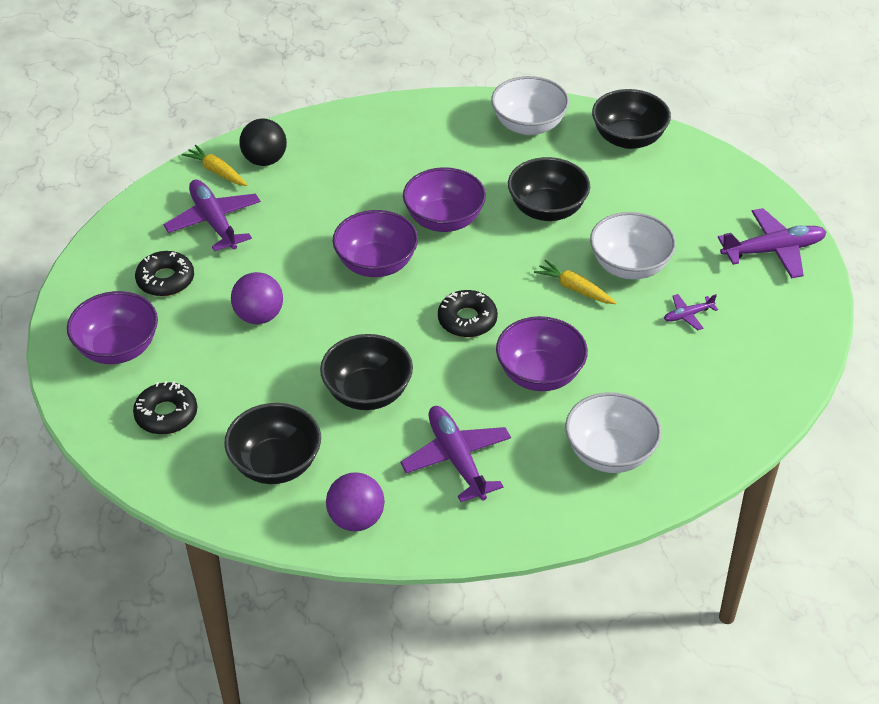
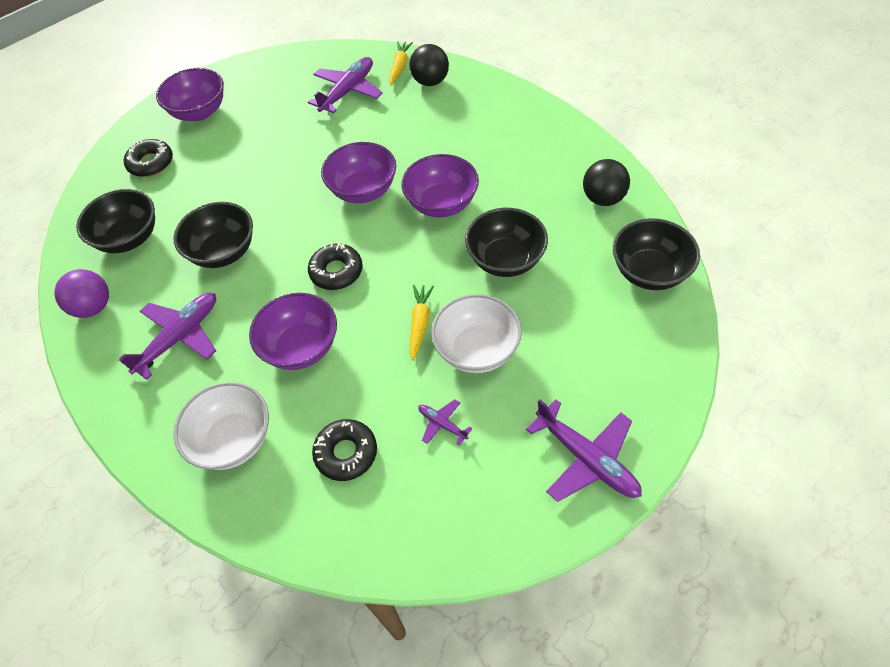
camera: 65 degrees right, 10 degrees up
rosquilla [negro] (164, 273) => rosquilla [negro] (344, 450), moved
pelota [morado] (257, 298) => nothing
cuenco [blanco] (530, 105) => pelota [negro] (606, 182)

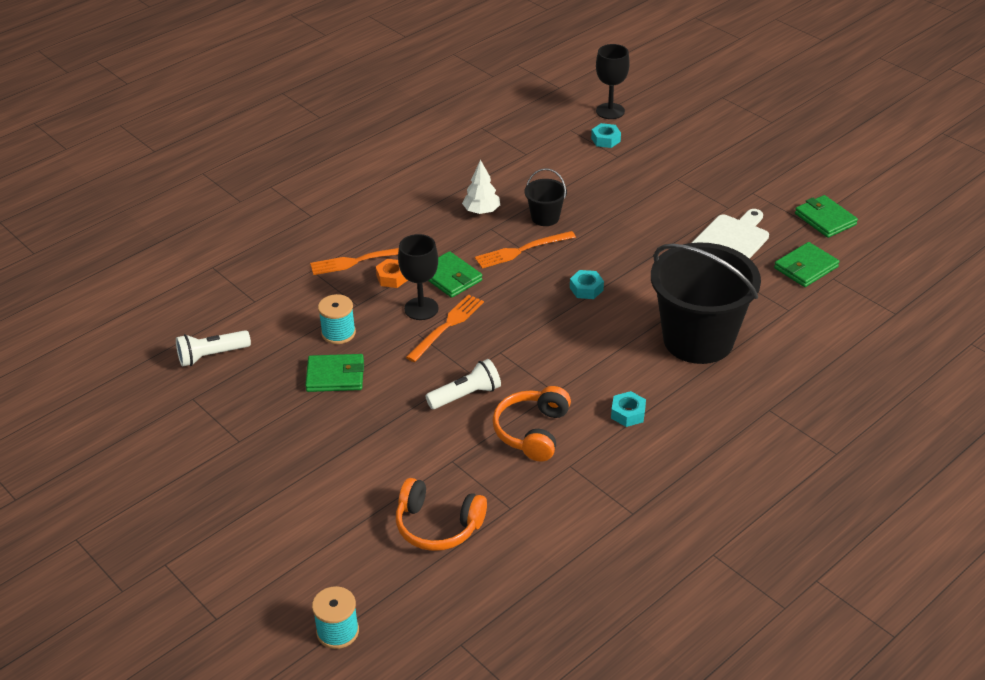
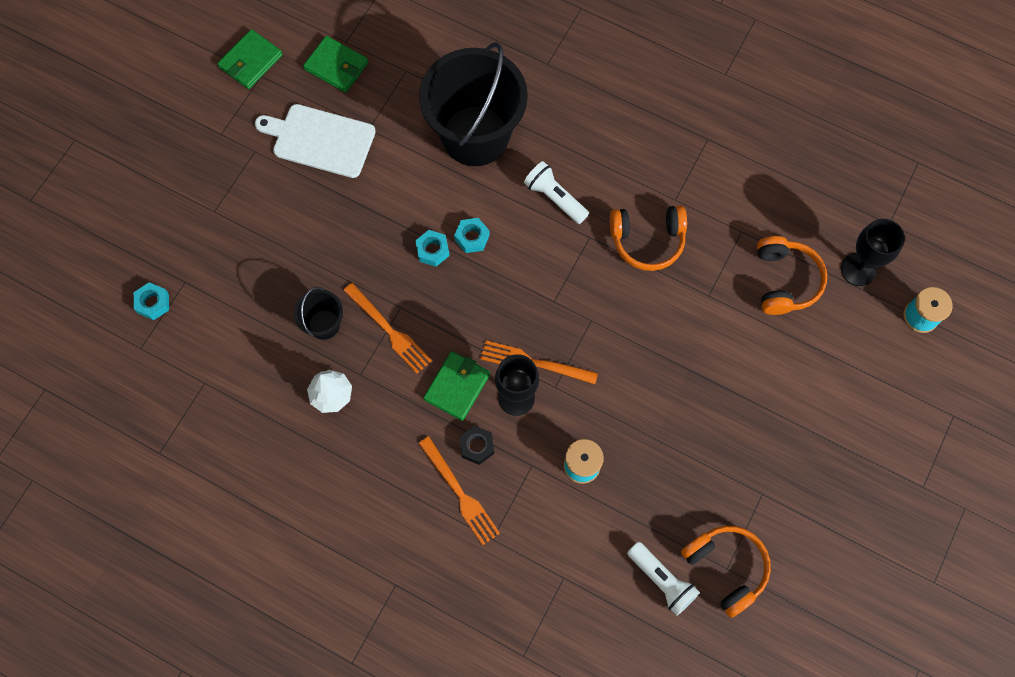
camera: 110 degrees left, 30 degrees up
cartera [verde] (334, 373) => nothing
tuerca [naranja] (392, 273) => tuerca [negro] (476, 445)
lámpara de mano [blanco] (463, 384) => lámpara de mano [blanco] (556, 192), moved
copa [negro] (612, 81) => copa [negro] (873, 252), moved
tuerca [turquesa] (628, 409) => tuerca [turquesa] (472, 235), moved
nothing => auriculares [naranja] (726, 572)

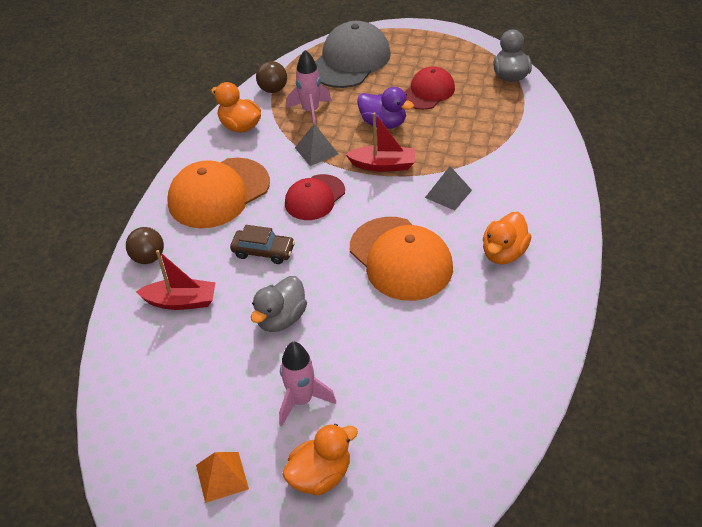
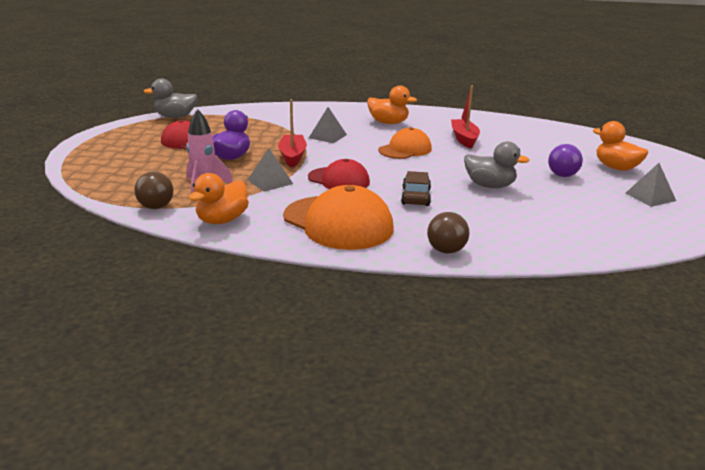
camera: 100 degrees left, 20 degrees down
barco [rojo] (176, 280) => barco [rojo] (465, 117), moved
pirámide [naranja] (222, 477) => pirámide [gris] (650, 185)
cohete [rosa] (307, 384) => pelota [morado] (565, 160)
gorra [gris] (353, 54) => nothing
gorra [naranja] (401, 259) => gorra [naranja] (405, 143), x0.62

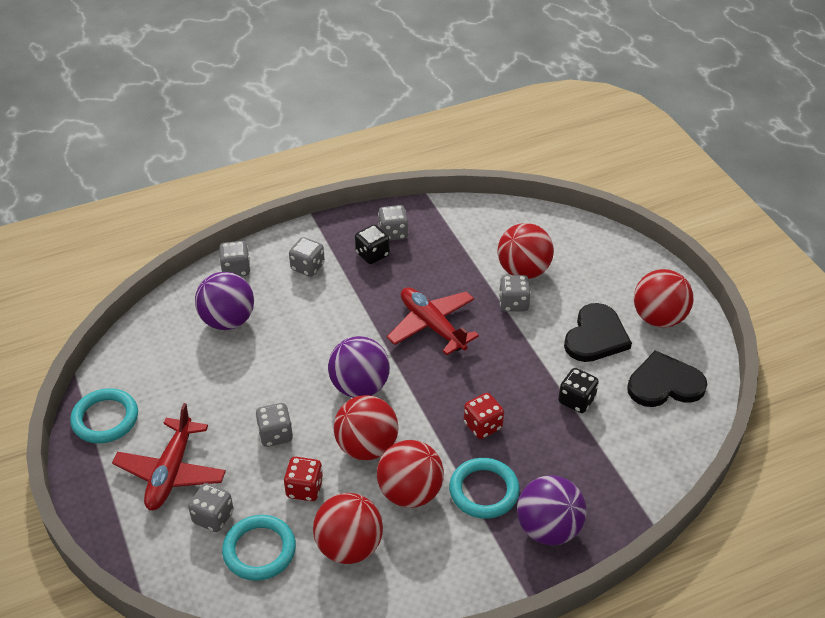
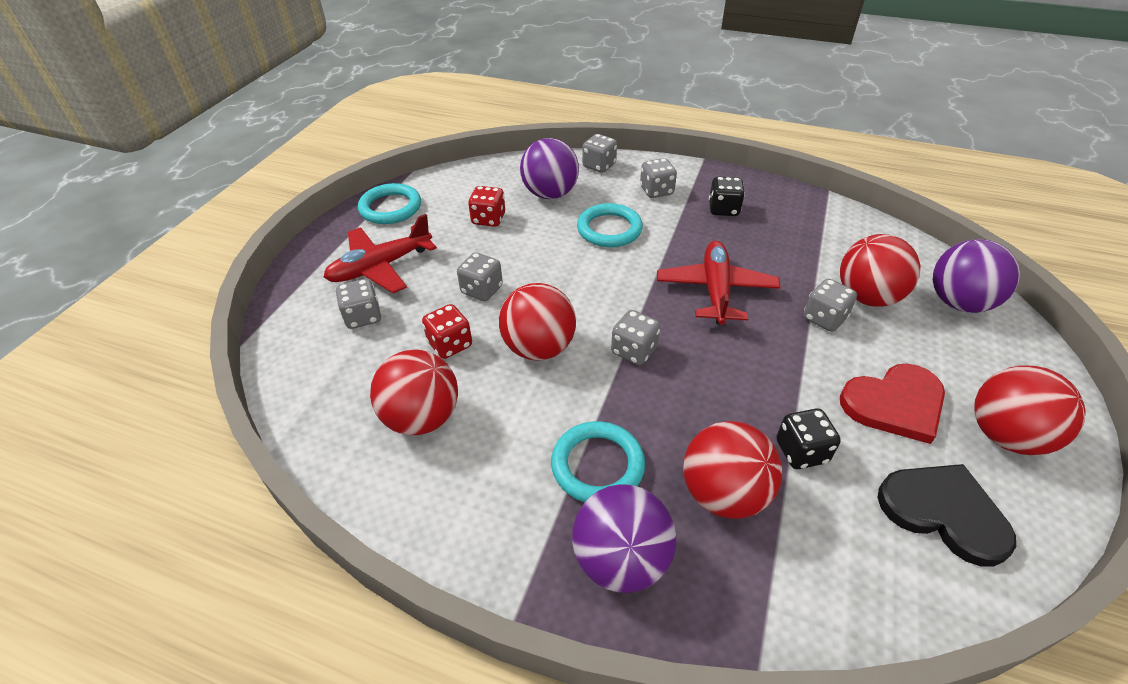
camera: 45 degrees right, 0 degrees up
anillo [turquesa] (259, 548) => anillo [turquesa] (610, 225), moved
pelota [morado] (359, 367) => pelota [morado] (976, 276), moved
pelota [rojo] (410, 474) => pelota [rojo] (732, 470), moved
dado [gris] (393, 223) => dado [gris] (635, 337), moved
dado [rojo] (484, 416) => dado [rojo] (486, 206), moved
corazón [negro] (598, 332) => corazón [rojo] (892, 404)

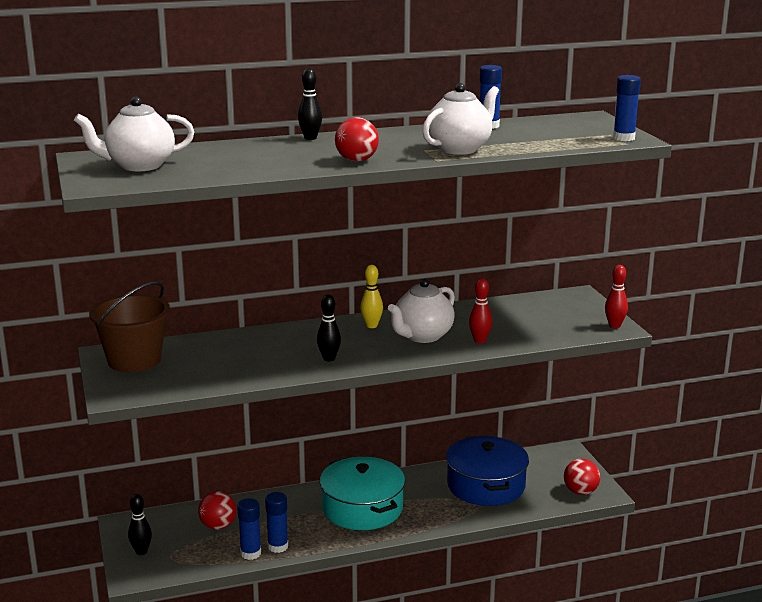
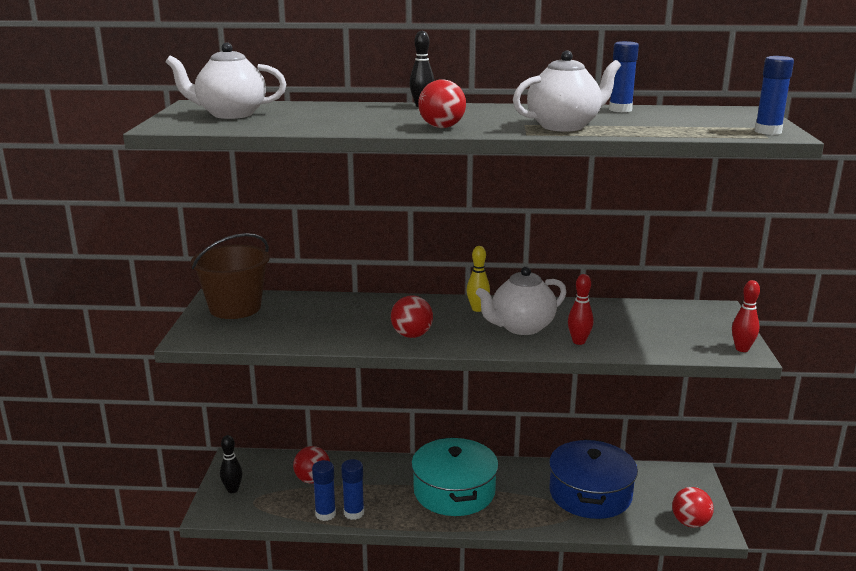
camera: 20 degrees right, 0 degrees up
bolo [negro] (329, 328) => pelota [rojo] (412, 316)

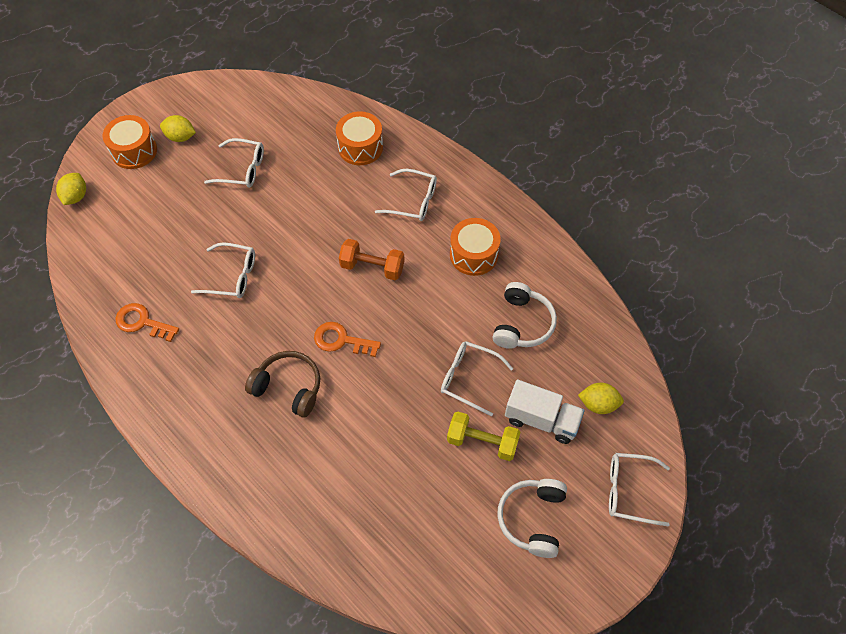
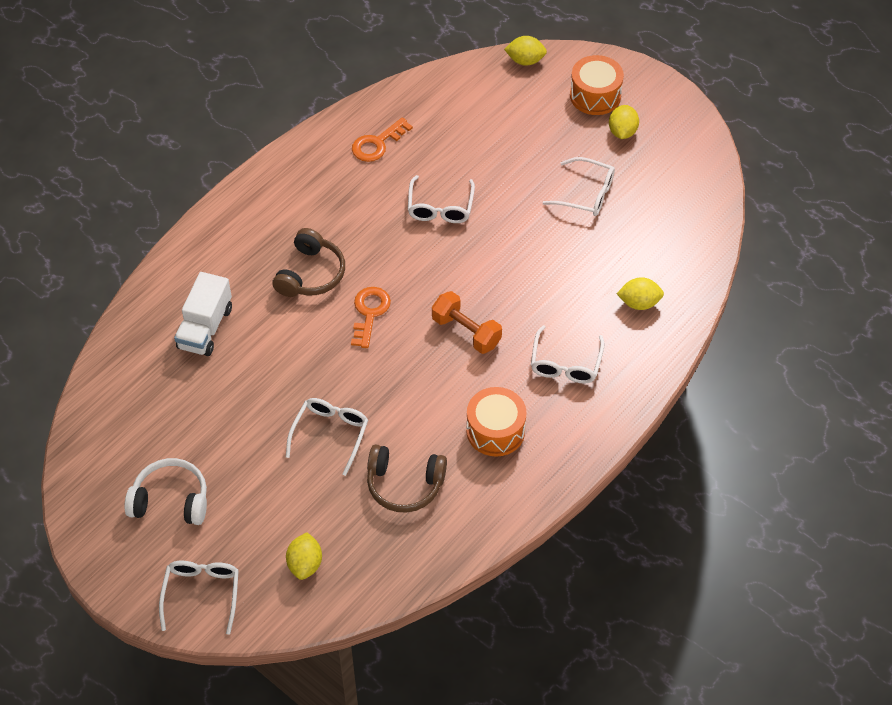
camera: 85 degrees right, 5 degrees down
llave [naranja] (147, 322) => llave [naranja] (382, 139), 150 degrees counterclockwise
gafas [blanco] (234, 163) => gafas [blanco] (578, 186), 75 degrees counterclockwise
tambor [naranja] (359, 138) => limón [amarillo] (640, 293)
mancuerna [naranja] (372, 259) => mancuerna [naranja] (467, 322), 60 degrees counterclockwise
mancuerna [amarillo] (484, 436) => nothing
auriculares [blanco] (524, 315) => auriculares [marrón] (407, 479)
camión [blanco] (545, 412) => camión [blanco] (203, 314), moved

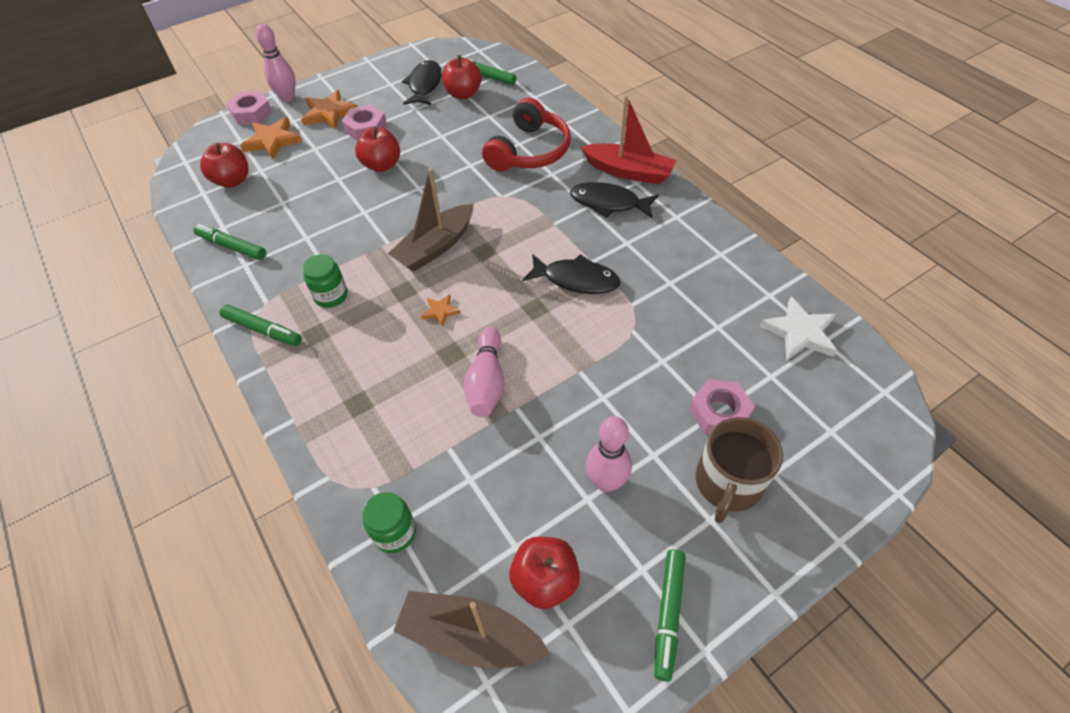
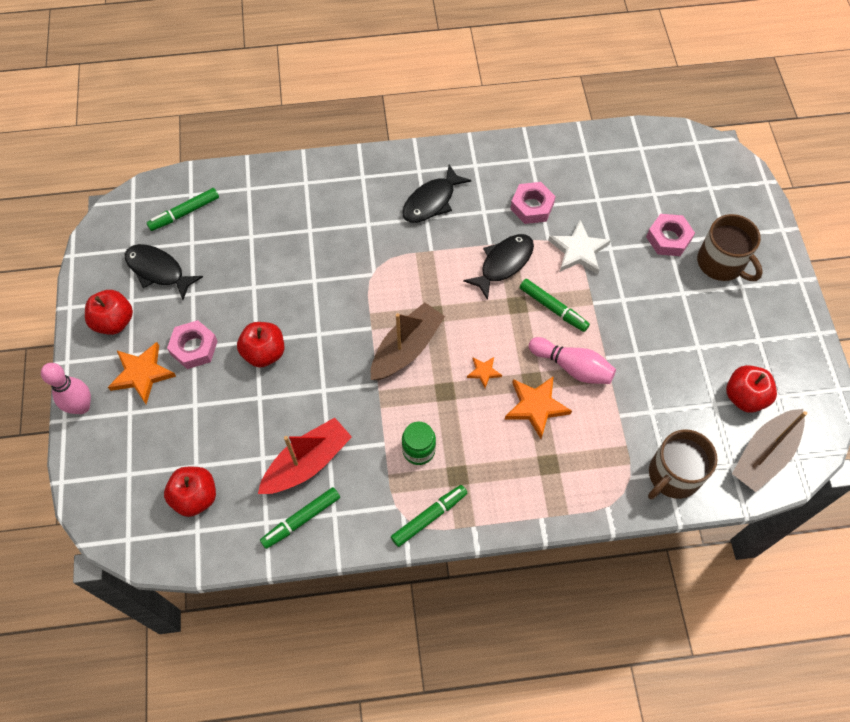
camera: 65 degrees left, 10 degrees up
tuerca [rosa] (249, 108) => tuerca [rosa] (533, 203), moved
estrella [naranja] (271, 138) => estrella [naranja] (538, 407), moved
tarro [verde] (389, 522) => taza [marrón] (683, 465)
barco [marrón] (431, 219) => barco [marrón] (408, 341), 120 degrees counterclockwise
manzana [rojo] (462, 77) => manzana [rojo] (109, 312), moved
auriculares [rojo] (526, 135) => nothing
barco [rojo] (628, 139) => barco [rojo] (305, 456), moved
bolo [rosa] (609, 454) => nothing
rotulador [verde] (670, 616) => rotulador [verde] (555, 305), moved
estrella [blanco] (798, 328) => estrella [blanco] (579, 247), moved

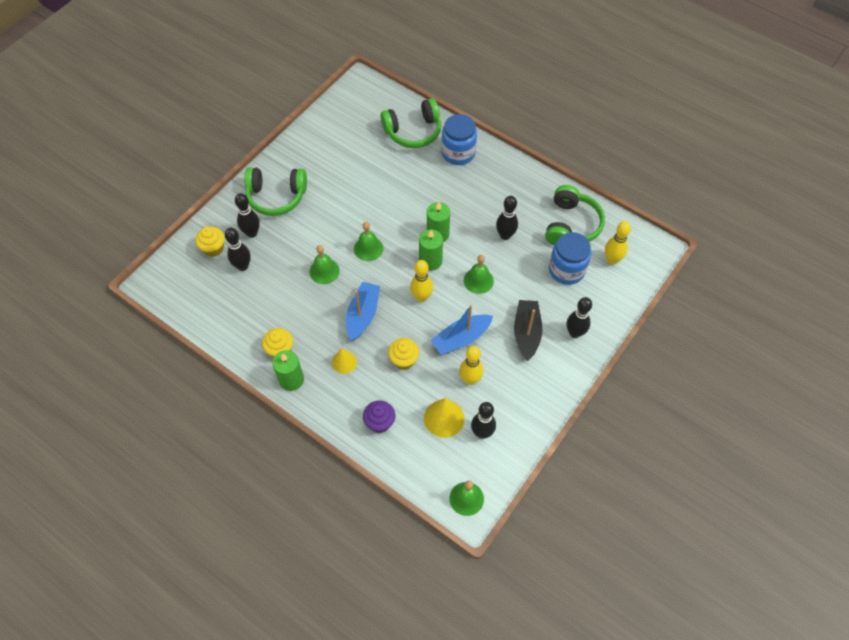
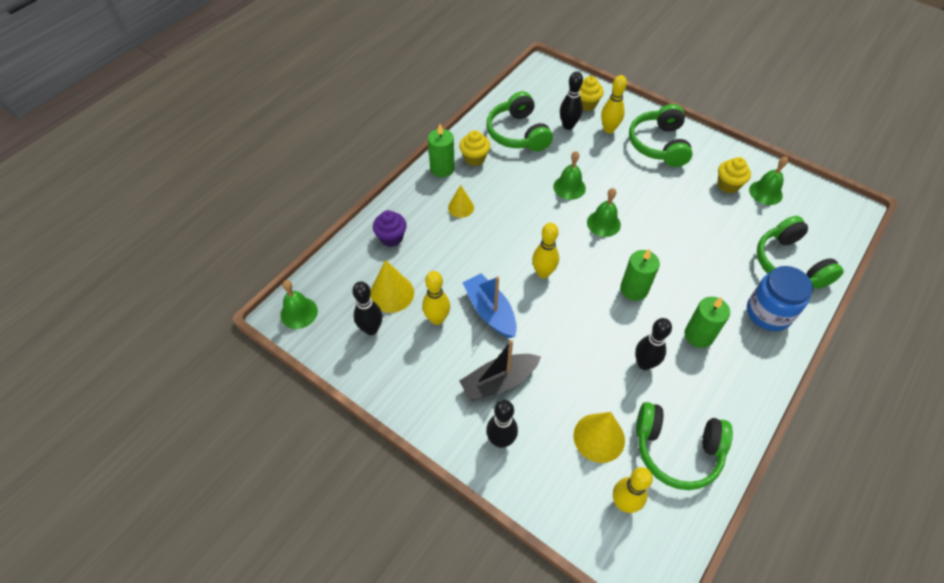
camera: 90 degrees right, 5 degrees down
bolo [negro] (247, 215) => bolo [amarillo] (614, 104)
barco [azul] (363, 311) => nothing
magdalena [amarillo] (403, 354) => magdalena [amarillo] (734, 175), moved
vela [verde] (431, 250) => vela [verde] (707, 322), moved
campana [verde] (479, 274) => campana [verde] (768, 180), moved
barco [negro] (528, 330) => barco [negro] (500, 370), 150 degrees clockwise
tarro [azul] (570, 258) => cono [amarillo] (599, 437)
nothing => auriculares [verde] (519, 121)

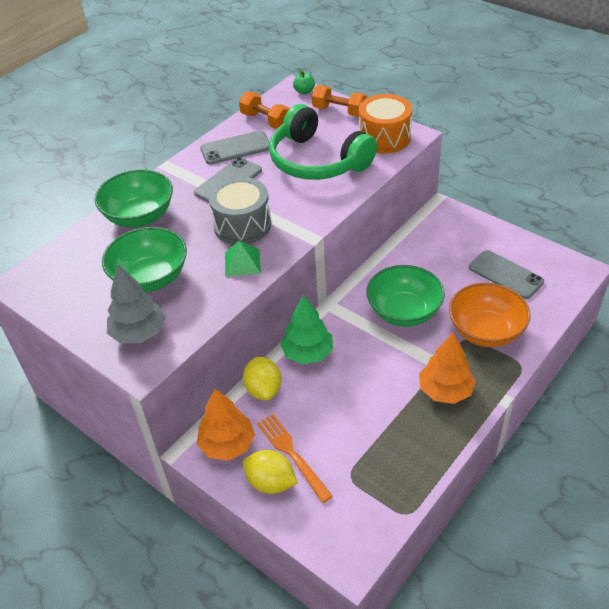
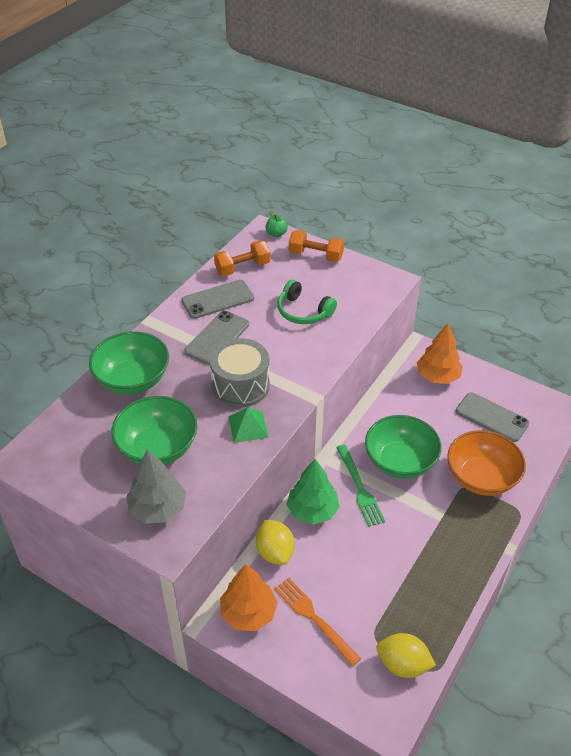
camera: 10 degrees left, 0 degrees up
mancuerna [naranja] (264, 110) => mancuerna [naranja] (242, 258), 60 degrees counterclockwise
limón [amarillo] (270, 472) => limón [amarillo] (406, 655), moved
auriculares [verde] (323, 142) => auriculares [verde] (307, 302), x0.56
tambor [naranja] (385, 123) => nothing
árbol [naranja] (447, 368) => árbol [naranja] (440, 353), moved
nothing => tenedor [verde] (360, 486)

